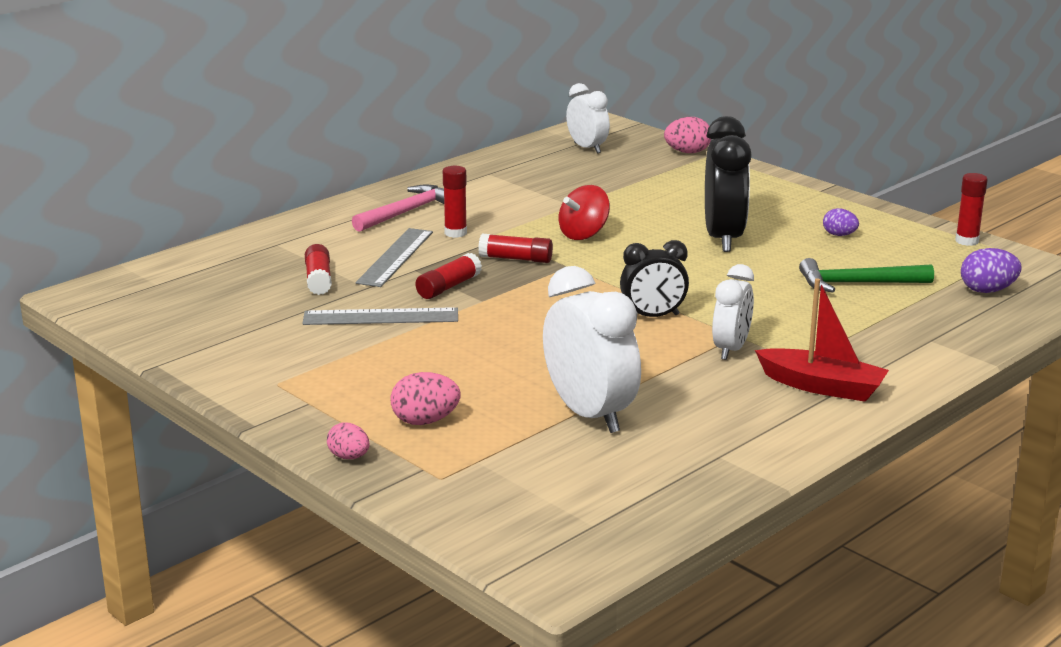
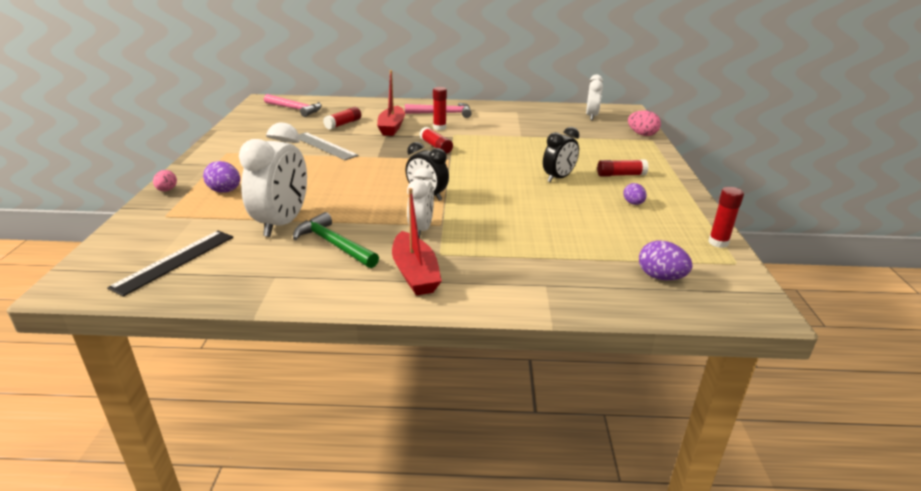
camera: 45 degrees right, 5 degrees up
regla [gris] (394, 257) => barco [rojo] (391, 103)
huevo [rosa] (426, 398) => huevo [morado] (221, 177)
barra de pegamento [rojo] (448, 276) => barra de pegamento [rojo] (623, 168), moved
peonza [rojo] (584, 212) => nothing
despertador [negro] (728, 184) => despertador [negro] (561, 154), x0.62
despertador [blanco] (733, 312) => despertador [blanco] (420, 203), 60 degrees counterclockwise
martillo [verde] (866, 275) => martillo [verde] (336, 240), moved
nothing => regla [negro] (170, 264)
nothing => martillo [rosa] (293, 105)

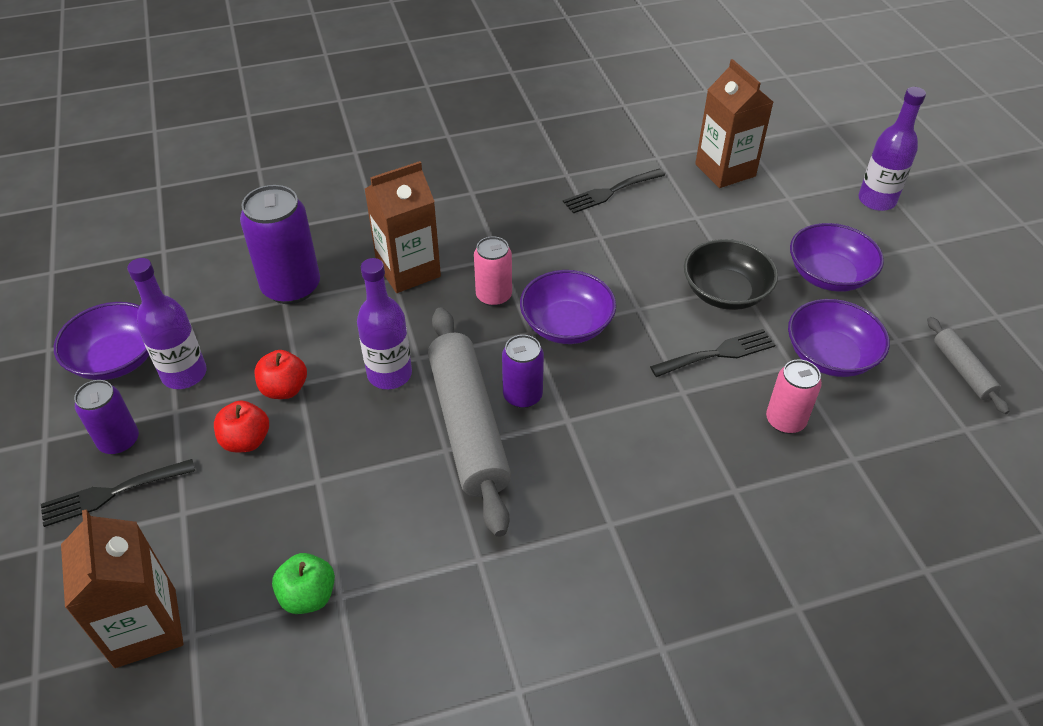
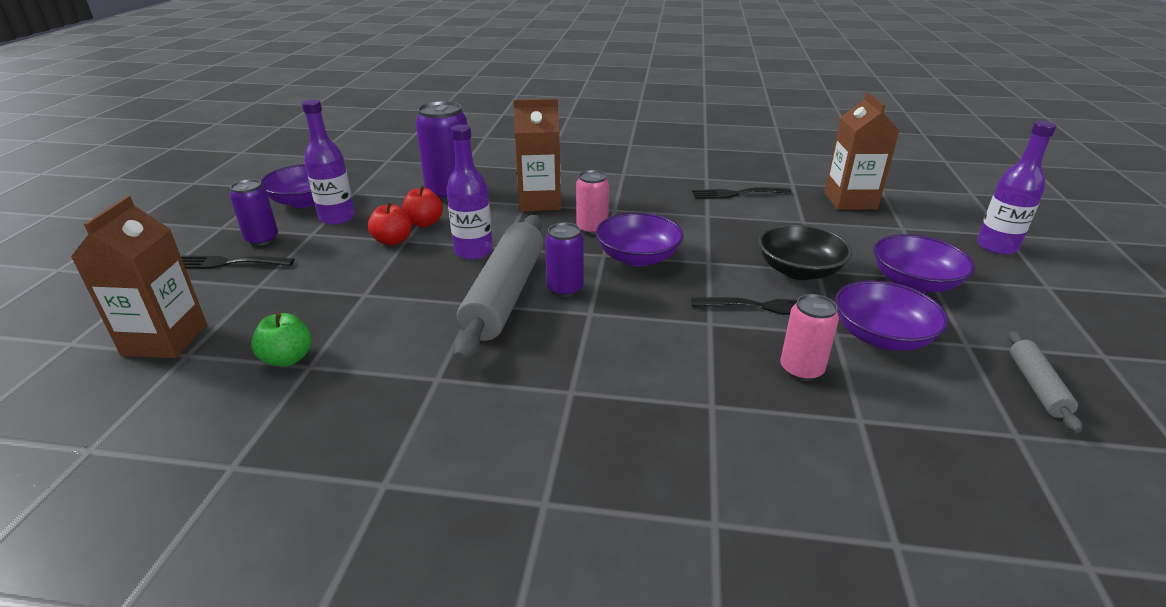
camera: 25 degrees right, 15 degrees down
manzana [rojo] (241, 426) => manzana [rojo] (422, 206), moved

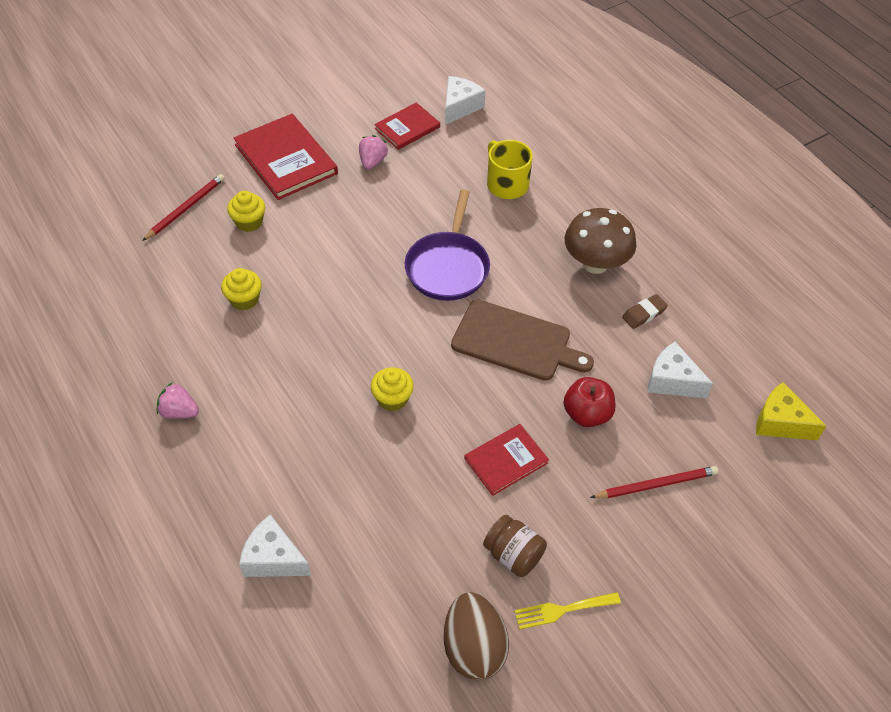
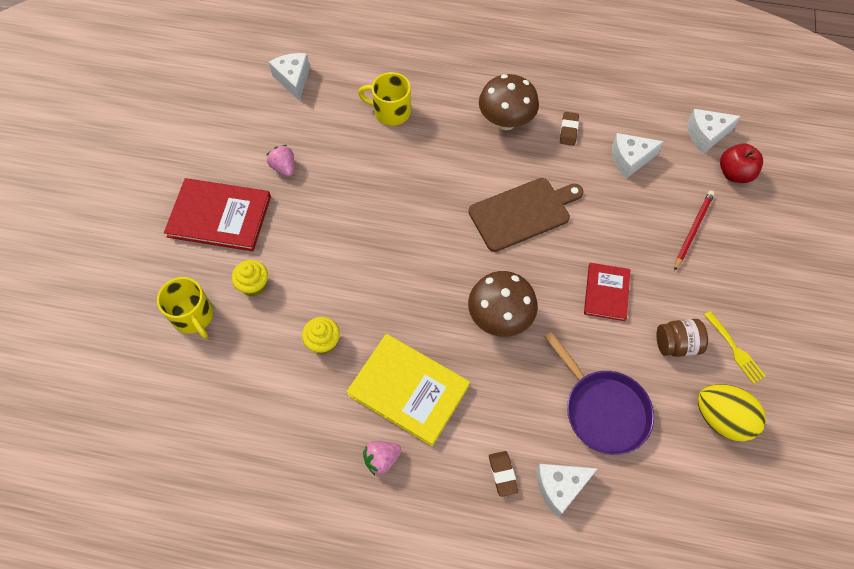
camera: 45 degrees left, 10 degrees up
lápiz [rojo] (183, 207) => taza [amarillo] (185, 308)
magdalena [amarillo] (392, 389) => seta [marrón] (503, 304)
libro [rojo] (407, 126) => nothing
sartén [morado] (447, 245) => sartén [morado] (599, 393), moved
huevo [marrón] (476, 636) => huevo [amarillo] (732, 413)
tenedor [amarillo] (567, 611) => tenedor [amarillo] (735, 347), 60 degrees counterclockwise
manzana [rojo] (589, 402) => manzana [rojo] (741, 163), moved
queso [amarillo] (791, 411) => queso [blanco] (714, 131)
nothing => libro [amarillo] (408, 390)
nothing => goma de borrar [marrón] (503, 474)

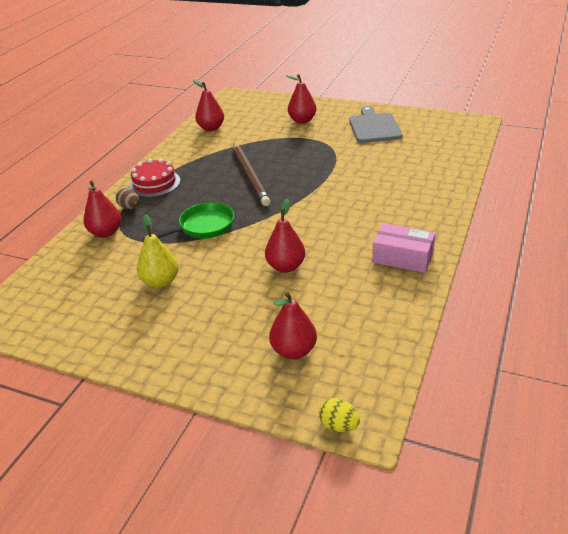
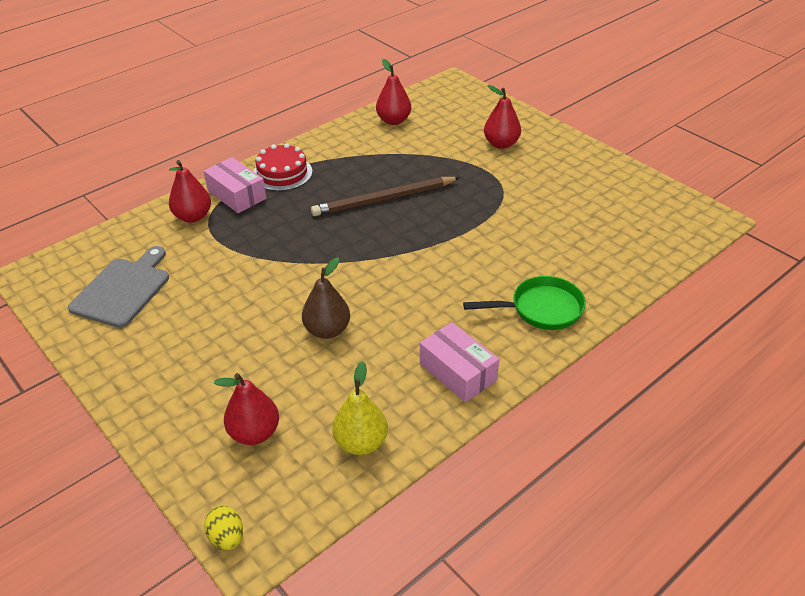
camera: 25 degrees right, 5 degrees up
huevo [marrón] (127, 198) => caja [rosa] (235, 185)
pera [amarillo] (158, 251) => pera [amarillo] (360, 408), moved
sartén [verde] (188, 221) => sartén [verde] (524, 303), moved
lápiz [marrón] (251, 174) => lápiz [marrón] (385, 196), 60 degrees clockwise
pera [rojo] (285, 236) => pera [marrón] (326, 298)
tabla de cortar [gris] (376, 124) => tabla de cortar [gris] (118, 287), moved

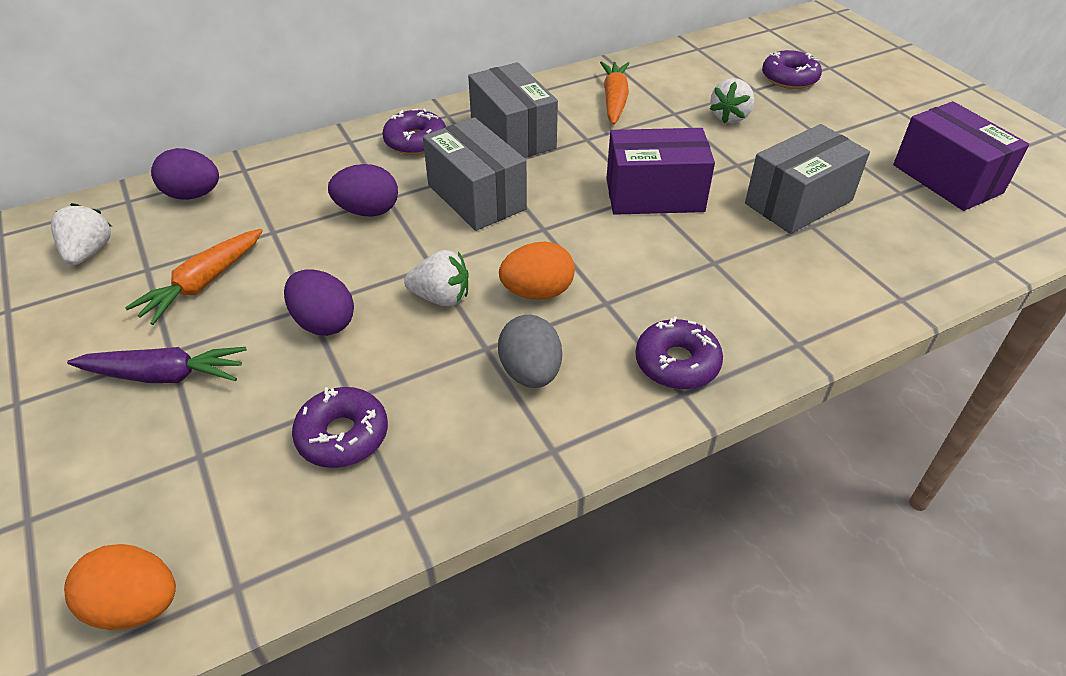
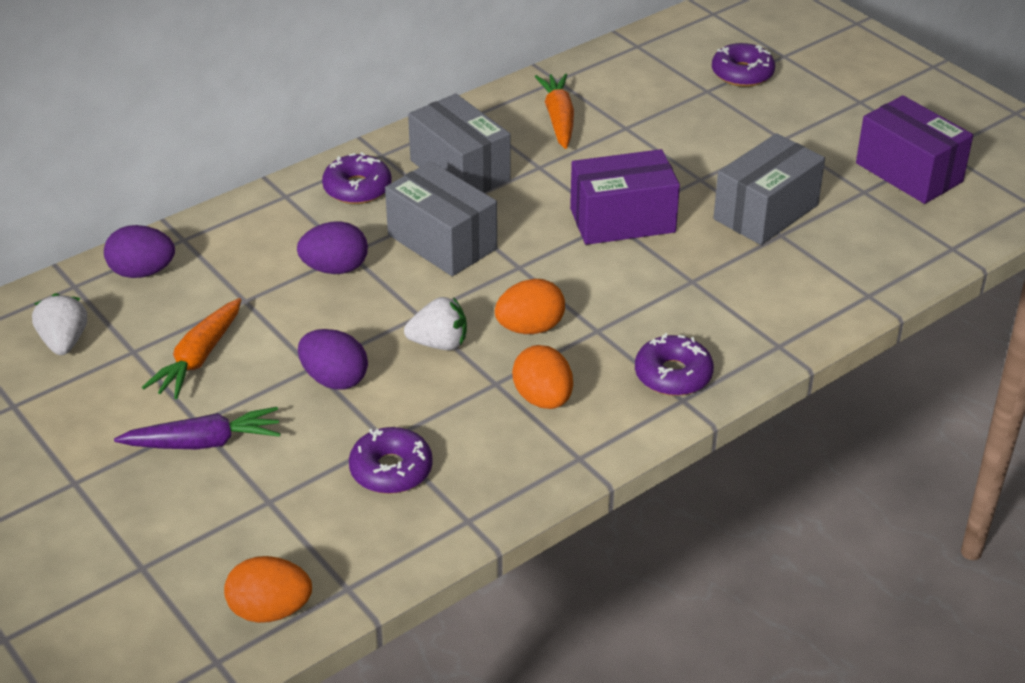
camera: 10 degrees left, 5 degrees down
huevo [gris] (530, 351) => huevo [naranja] (542, 377)
fresa [blanco] (732, 101) => nothing

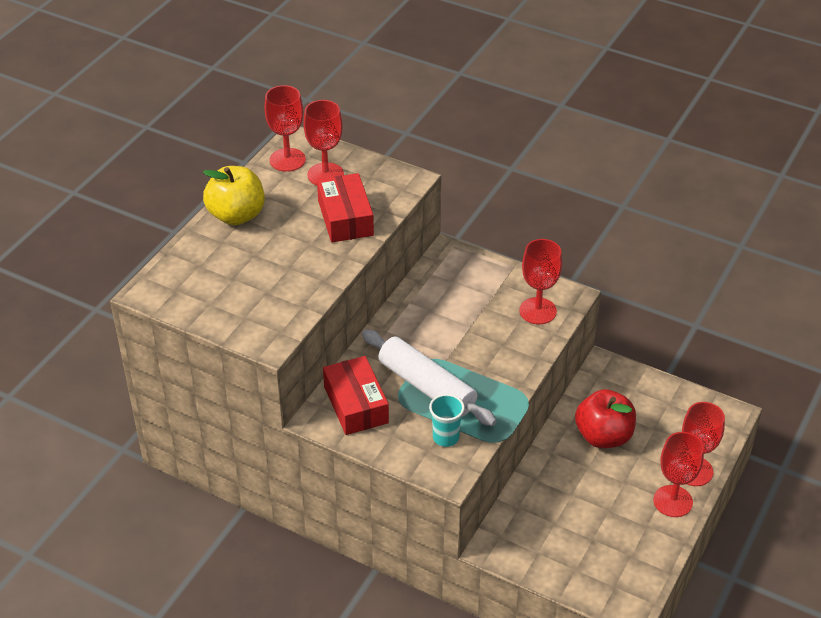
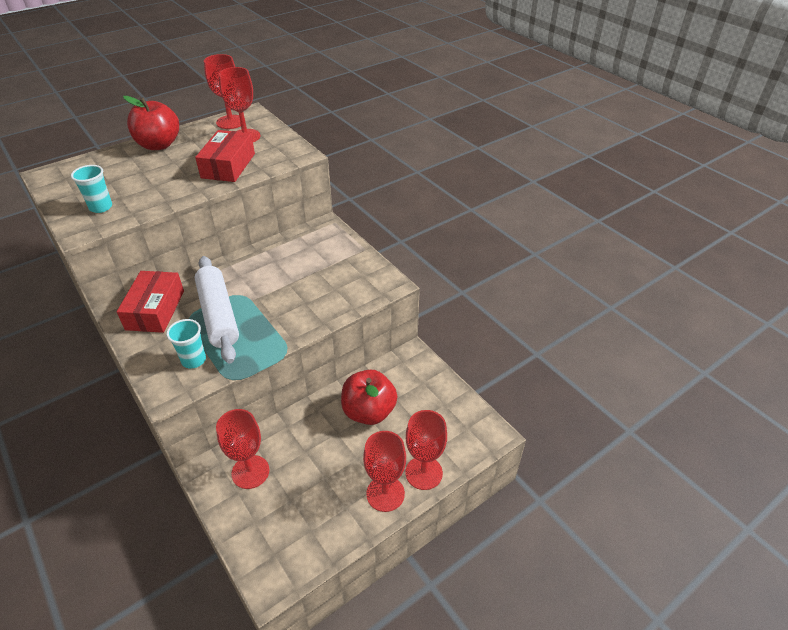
camera: 25 degrees right, 0 degrees up
manzana [amarillo] (234, 195) => manzana [rojo] (151, 123)
copa [rojo] (540, 281) => copa [rojo] (243, 449), moved
nothing => vaso [turquesa] (91, 189)

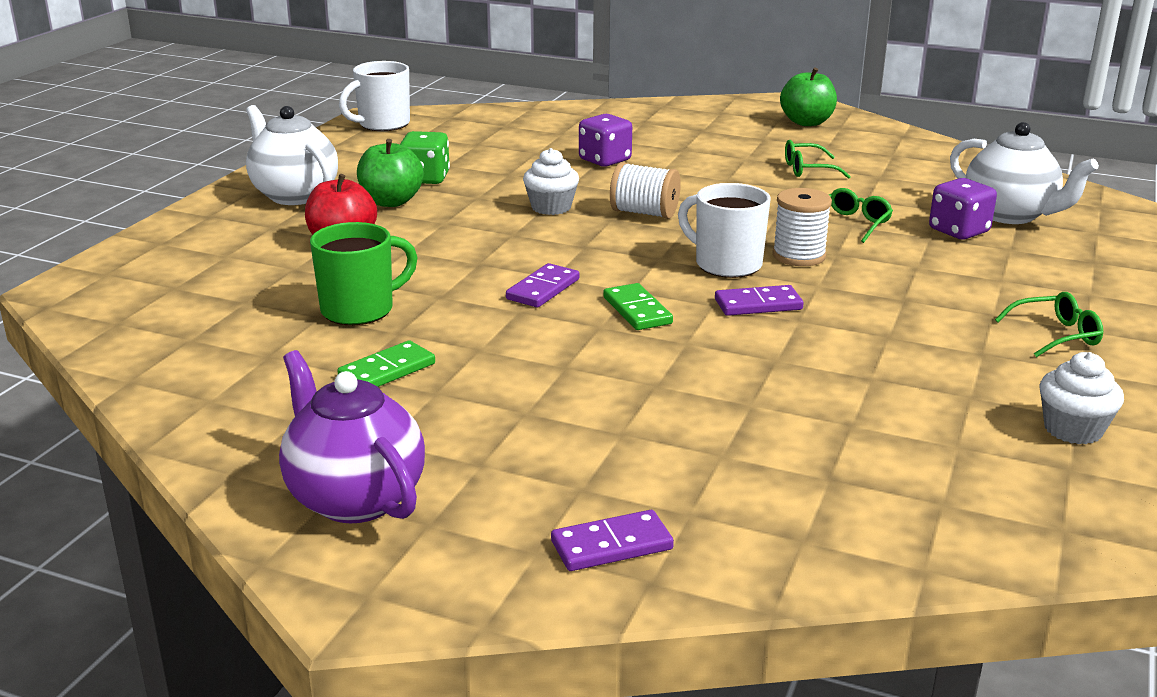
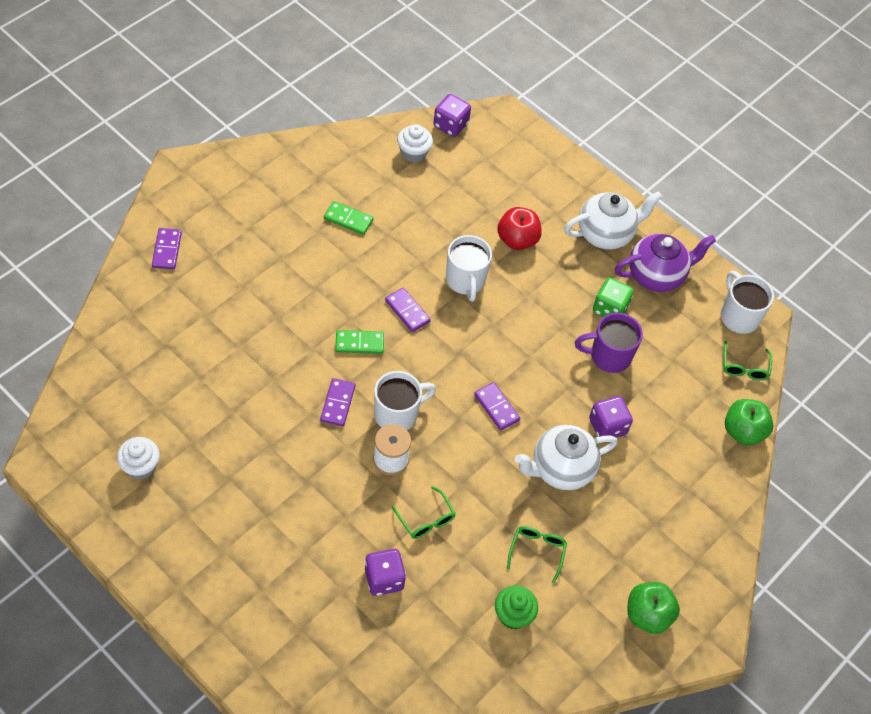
camera: 105 degrees right, 30 degrees up
tetera [morado] (352, 436) => tetera [morado] (665, 263), moved
taza [verde] (364, 273) => nothing
ficha de dominó [verde] (386, 363) => ficha de dominó [verde] (348, 218), 45 degrees counterclockwise
manzana [verde] (390, 173) => manzana [verde] (749, 422), moved
magdalena [blanco] (551, 181) => magdalena [blanco] (415, 143), moved
carrete [blanco] (645, 190) => ficha de dominó [morado] (497, 406)
tetera [blanco] (1024, 173) => tetera [blanco] (566, 457), moved
gafas [verde] (1049, 324) => gafas [verde] (748, 361), moved
nothing => dado [morado] (452, 115)
nothing => taza [blanco] (469, 268)
nothing => magdalena [verde] (516, 608)
nothing => taza [morado] (609, 343)

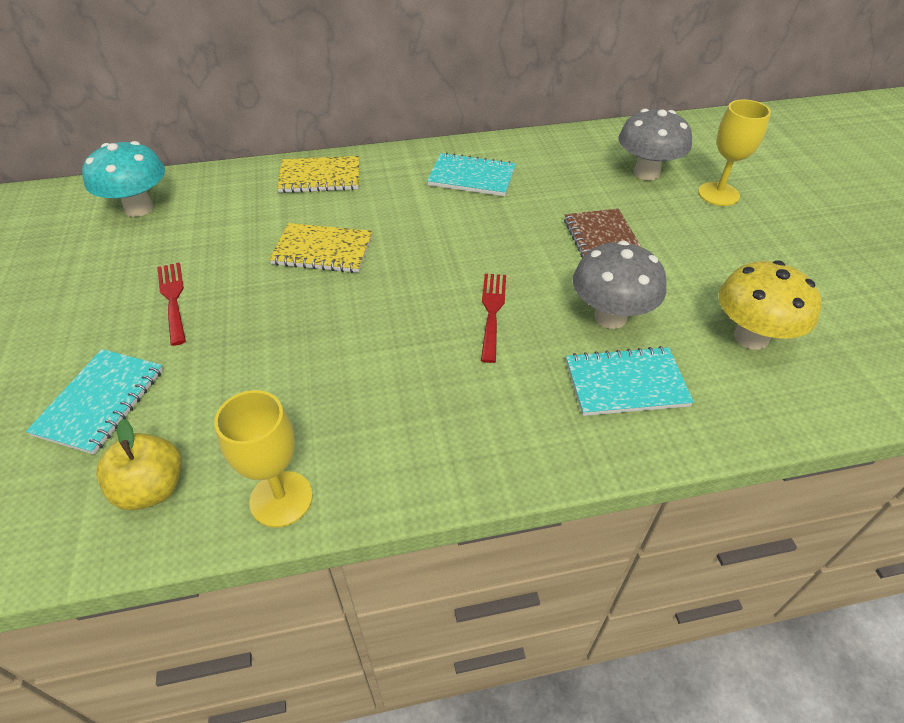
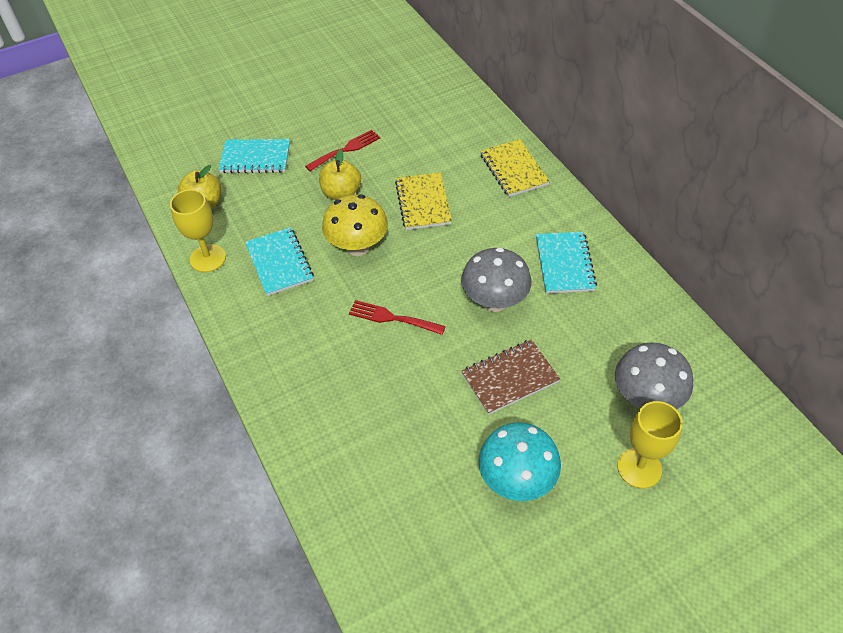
camera: 75 degrees right, 5 degrees up
seta [turquesa] (123, 179) => seta [turquesa] (519, 462), moved
tenedor [rojo] (493, 318) => tenedor [rojo] (397, 317), 150 degrees counterclockwise
cuaderno [turquesa] (630, 381) => cuaderno [turquesa] (279, 261), moved
seta [gris] (619, 285) => seta [gris] (496, 279), moved
seta [amarillo] (770, 305) => seta [amarillo] (355, 225), moved
nothing => manzana [amarillo] (340, 175)

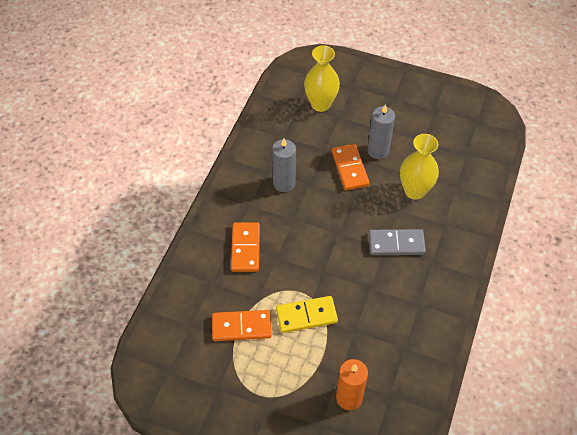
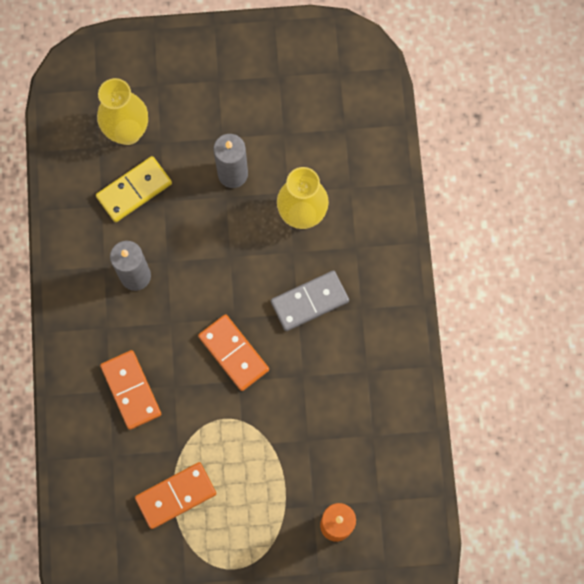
camera: 25 degrees left, 20 degrees up
ficha de dominó [amarillo] (307, 314) => ficha de dominó [amarillo] (134, 189), moved
ficha de dominó [naranja] (351, 167) => ficha de dominó [naranja] (233, 352), moved

